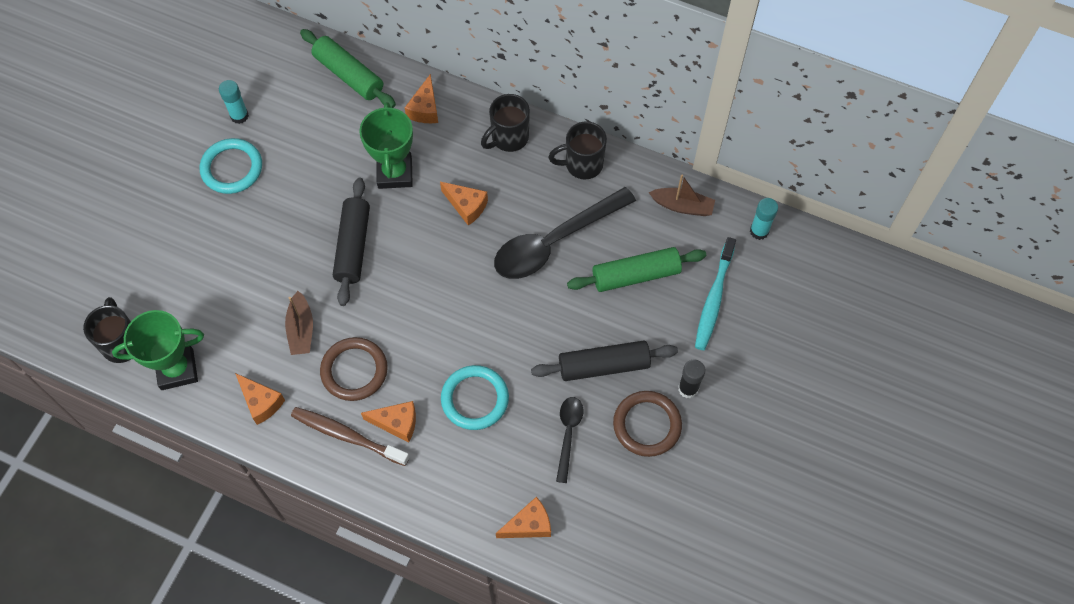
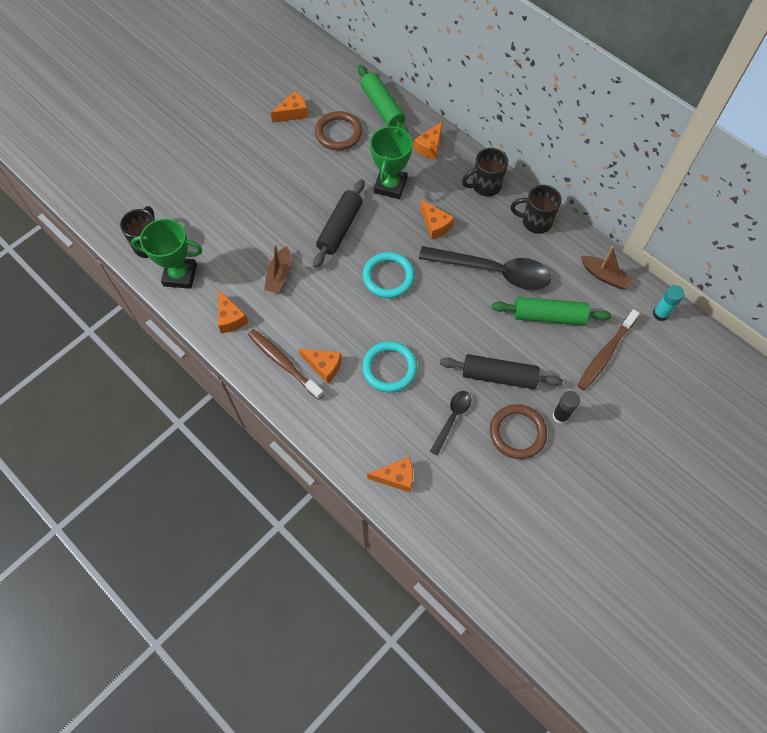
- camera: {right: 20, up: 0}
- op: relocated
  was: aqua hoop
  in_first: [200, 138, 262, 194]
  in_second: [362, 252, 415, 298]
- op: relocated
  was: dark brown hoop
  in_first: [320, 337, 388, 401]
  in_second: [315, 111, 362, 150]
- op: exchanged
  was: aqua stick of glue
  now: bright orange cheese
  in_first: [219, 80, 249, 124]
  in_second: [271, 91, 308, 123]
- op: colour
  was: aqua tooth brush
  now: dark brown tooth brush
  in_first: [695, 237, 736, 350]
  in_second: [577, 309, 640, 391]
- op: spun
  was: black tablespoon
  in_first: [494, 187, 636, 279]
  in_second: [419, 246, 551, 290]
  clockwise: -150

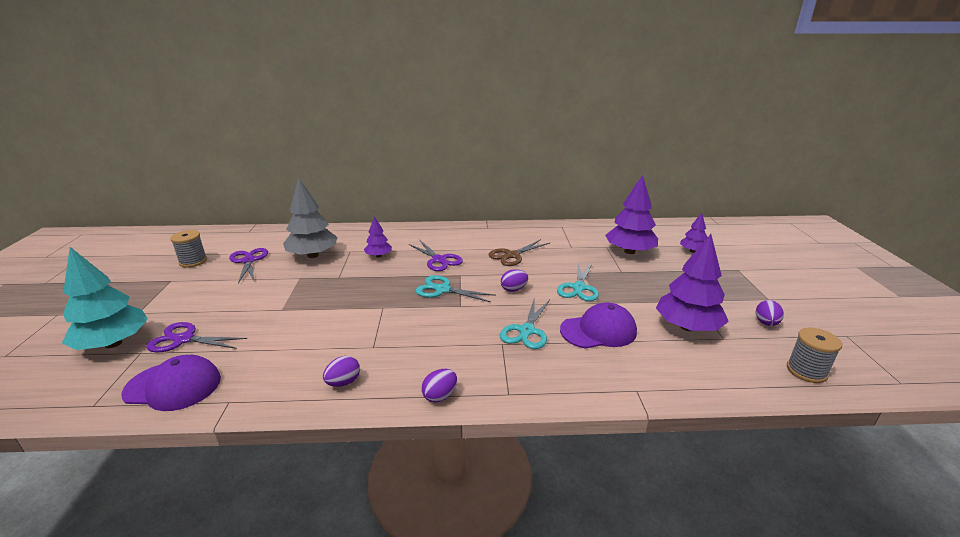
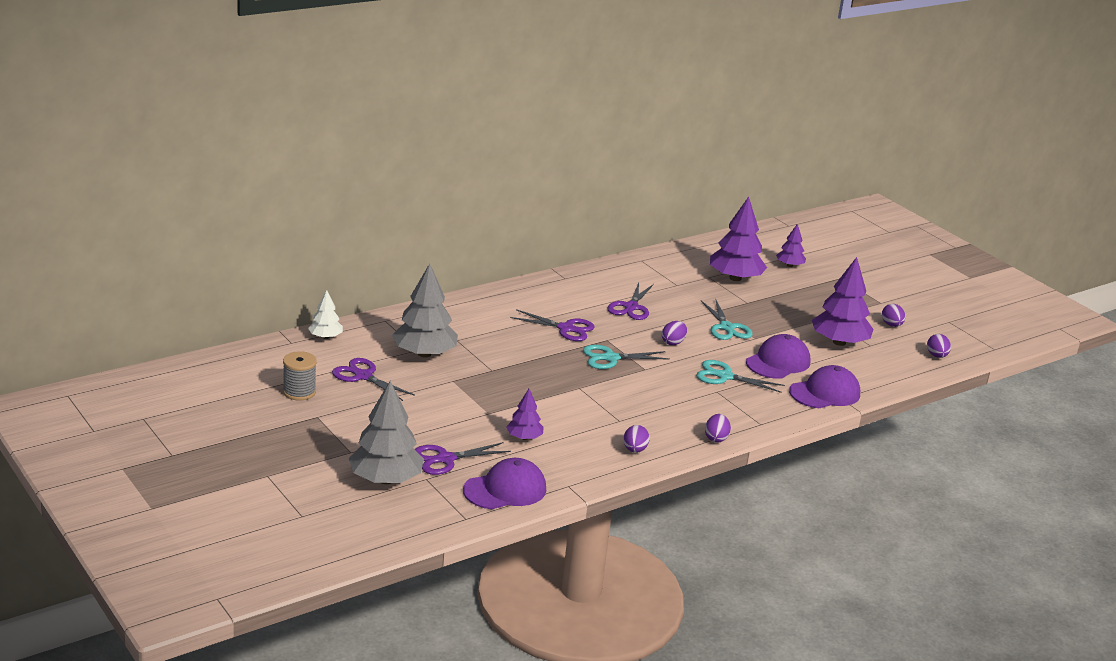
- camera: {right: -35, up: 0}
- op: appeared
  now: snow-white tree
  in_second: [308, 290, 343, 339]
- op: appeared
  now: violet baseball cap
  in_second: [789, 365, 860, 408]
- op: relocated
  was: violet tree
  in_first: [364, 216, 392, 257]
  in_second: [506, 389, 544, 440]
- op: exchanged
  was: grey spool
  now: violet toy egg
  in_first: [787, 328, 842, 383]
  in_second: [927, 334, 951, 358]
- op: colour
  was: aqua tree
  now: grey tree
  in_first: [62, 247, 148, 350]
  in_second: [349, 381, 424, 484]
- op: colour
  was: dark brown pair of scissors
  now: violet pair of scissors
  in_first: [488, 239, 550, 266]
  in_second: [607, 283, 654, 320]
- op: spun
  was: aqua pair of scissors
  in_first: [500, 300, 550, 349]
  in_second: [696, 360, 785, 393]
  clockwise: 120

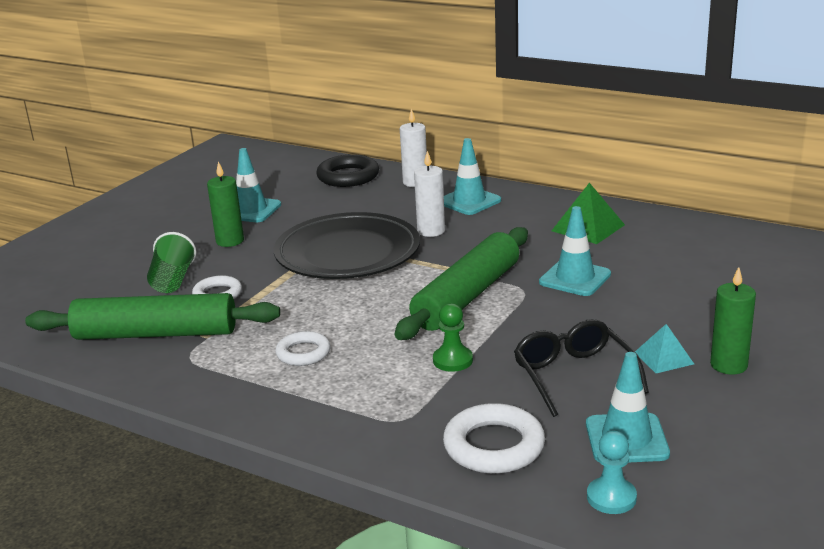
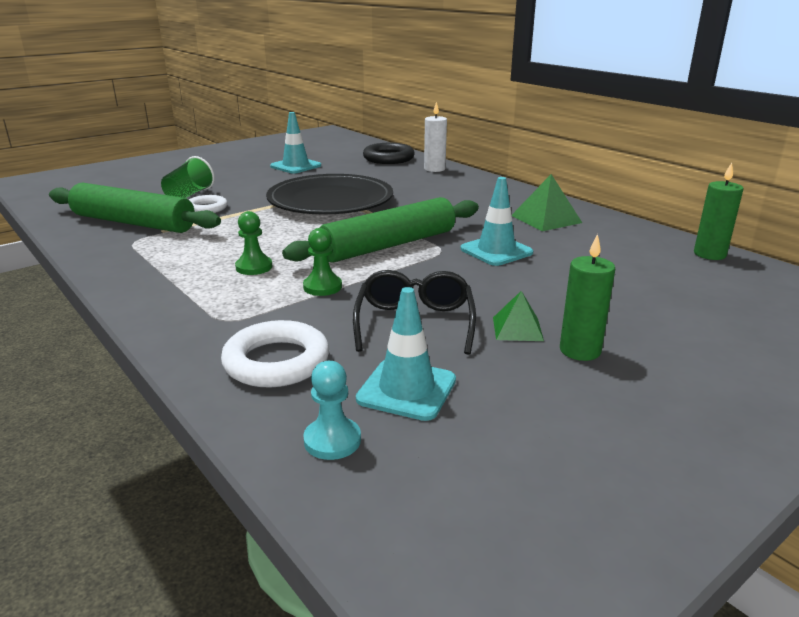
- camera: {right: 20, up: 0}
- op: missing
  was: snow-white hoop
  in_first: [275, 331, 331, 366]
- op: missing
  was: snow-white pillar candle
  in_first: [414, 151, 445, 237]
- op: missing
  was: aqua safety cone
  in_first: [444, 138, 501, 215]
- op: appeared
  now: green chess pawn
  in_second: [235, 211, 272, 275]
- op: relocated
  was: green pillar candle
  in_first: [207, 162, 244, 247]
  in_second: [694, 163, 743, 260]
- op: colour
  was: aqua pyramid shape
  now: green pyramid shape
  in_first: [635, 324, 694, 373]
  in_second: [493, 291, 544, 341]

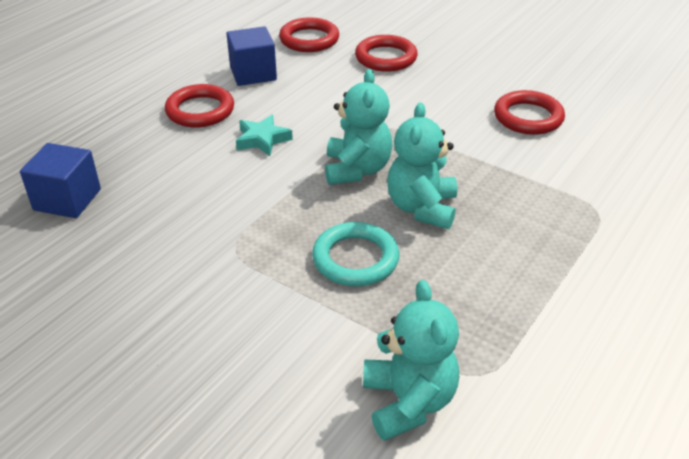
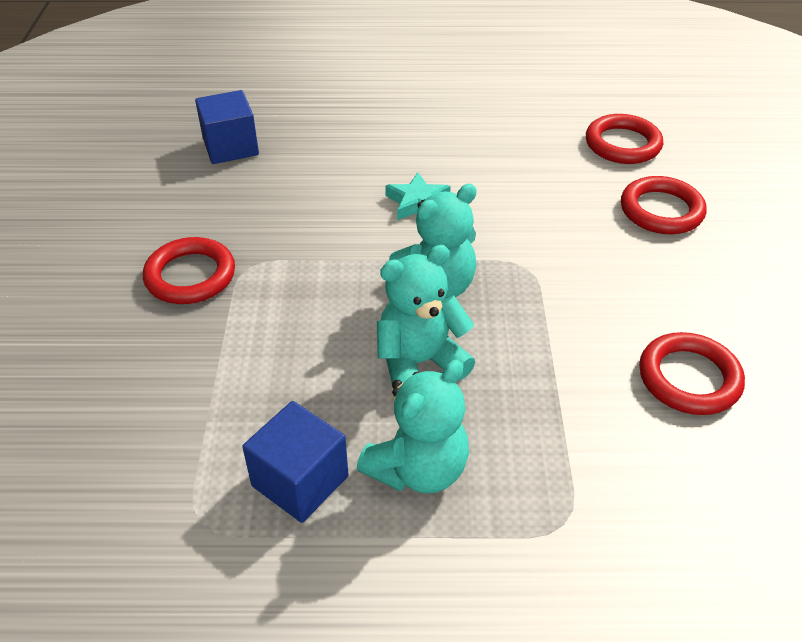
- camera: {right: 55, up: 5}
- op: missing
  was: aqua hoop
  in_first: [312, 222, 399, 286]
- op: relocated
  was: scarlet hoop
  in_first: [165, 84, 234, 127]
  in_second: [143, 237, 235, 304]
- op: relocated
  was: cobalt block
  in_first: [227, 26, 277, 86]
  in_second: [242, 401, 349, 523]
- op: relocated
  was: aqua teddy bear
  in_first: [363, 280, 459, 441]
  in_second: [357, 360, 469, 494]

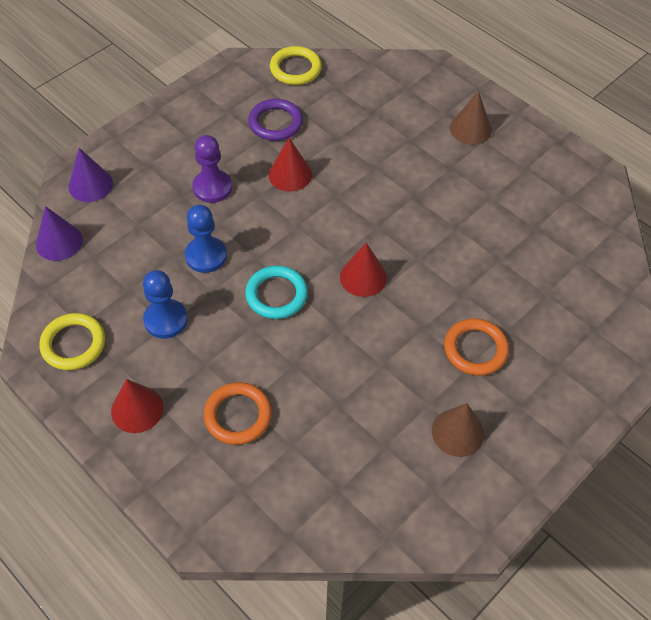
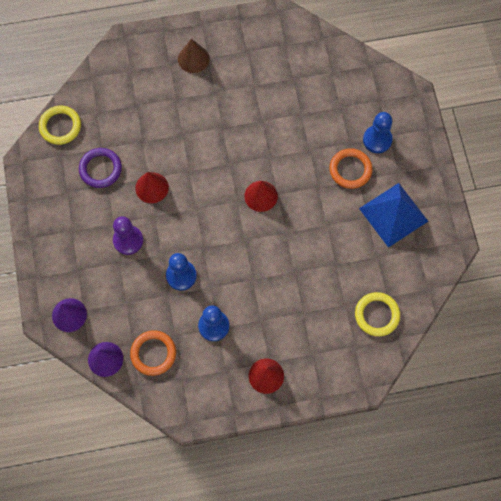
- camera: {right: -55, up: 15}
- op: missing
  was: aqua hoop
  in_first: [245, 265, 308, 319]
- op: appeared
  now: cobalt chess pawn
  in_second: [363, 112, 393, 153]
- op: relocated
  was: bright yellow hoop
  in_first: [39, 313, 105, 370]
  in_second: [355, 292, 400, 336]
- op: relocated
  was: bright orange hoop
  in_first: [204, 382, 272, 445]
  in_second: [130, 330, 176, 376]
- op: exchanged
  was: dark brown cone shape
  now: cobalt pyramid shape
  in_first: [432, 403, 484, 457]
  in_second: [359, 183, 428, 248]

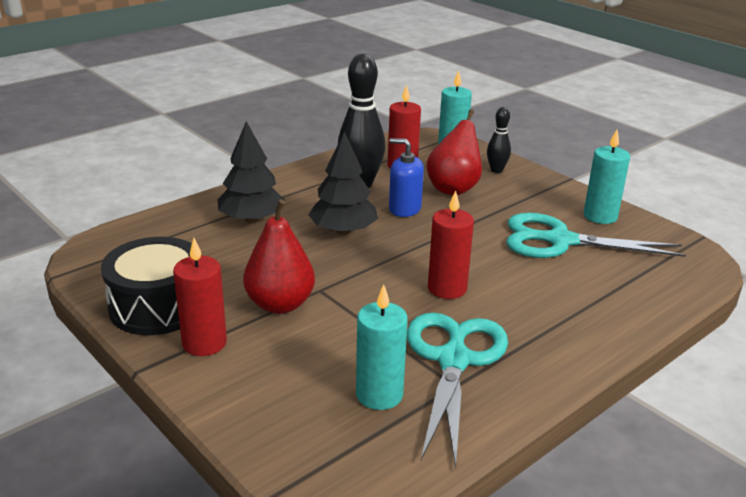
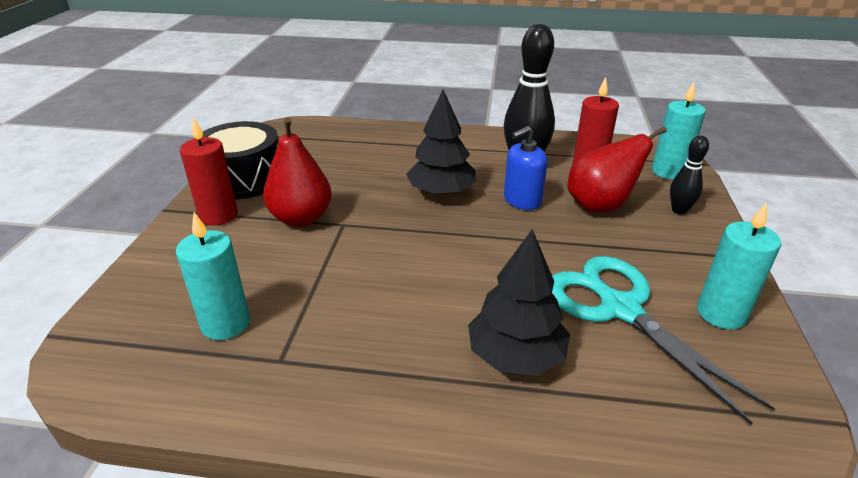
- camera: {right: 50, up: 5}
- op: missing
  was: aqua pair of scissors
  in_first: [407, 312, 508, 469]
- op: missing
  was: scarlet pillar candle
  in_first: [428, 190, 474, 299]
- op: relocated
  was: black tree
  in_first: [217, 121, 286, 223]
  in_second: [468, 229, 570, 376]
- op: spun
  was: cobalt soap dispenser
  in_first: [389, 138, 424, 217]
  in_second: [504, 126, 547, 210]
  clockwise: -105

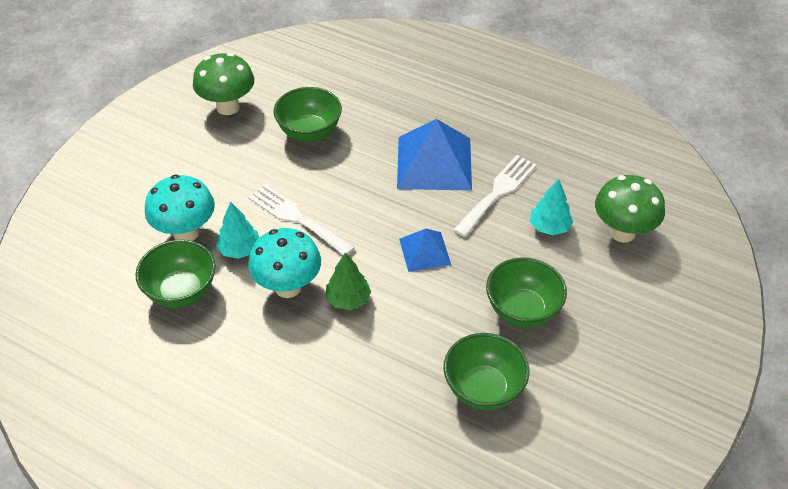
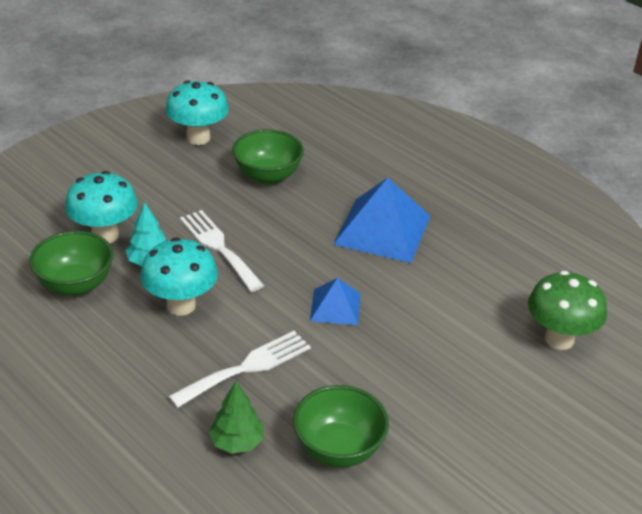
- camera: {right: 15, up: -10}
- op: missing
  was: green bowl
  in_first: [486, 258, 567, 328]
- op: missing
  was: aqua tree
  in_first: [530, 179, 573, 235]
- op: relocated
  was: green tree
  in_first: [325, 252, 371, 310]
  in_second: [209, 381, 264, 454]
- op: relocated
  was: snow-white table fork
  in_first: [453, 155, 537, 237]
  in_second: [168, 331, 311, 408]
- op: colour
  was: green mushroom
  now: aqua mushroom
  in_first: [193, 53, 254, 115]
  in_second: [165, 80, 229, 145]

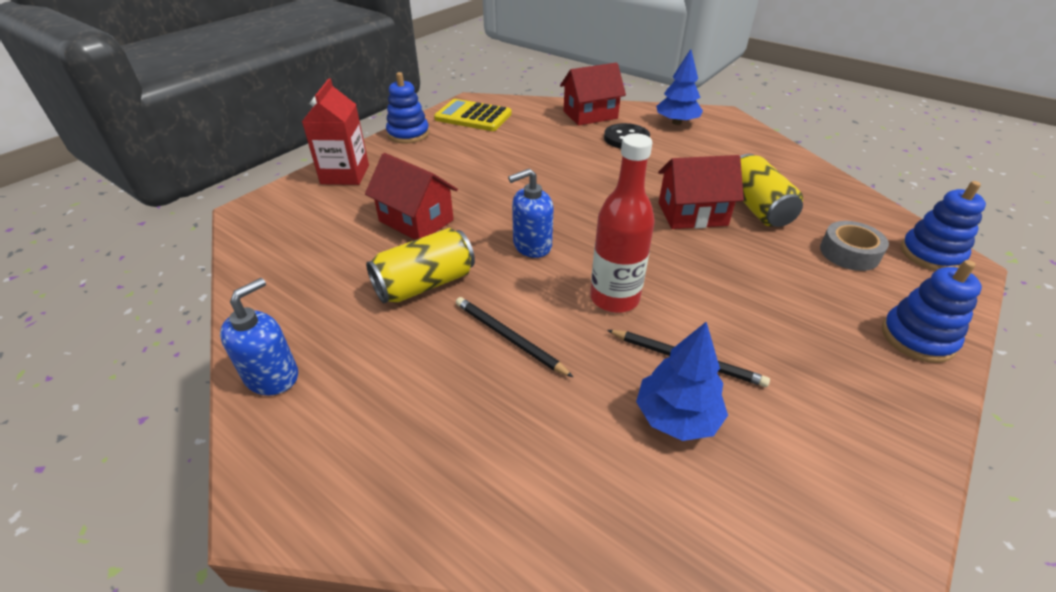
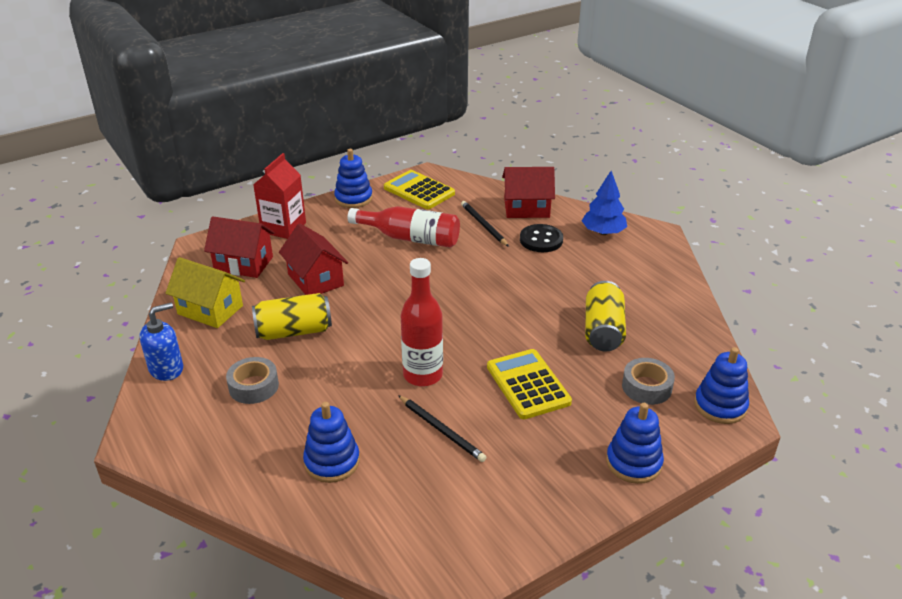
- camera: {right: 20, up: -5}
- op: missing
  was: cobalt soap dispenser
  in_first: [508, 169, 553, 258]
- op: missing
  was: cobalt tree
  in_first: [636, 322, 728, 441]
- op: appeared
  now: bright yellow cottage
  in_second: [165, 257, 245, 328]
- op: appeared
  now: grey roll of tape
  in_second: [226, 357, 279, 404]
- op: appeared
  now: cobalt stacking toy
  in_second: [303, 402, 360, 483]
- op: appeared
  now: scarlet drink bottle
  in_second: [348, 206, 460, 248]
- op: appeared
  now: bright yellow adding machine
  in_second: [487, 349, 572, 419]
- op: relocated
  was: black wooden pencil
  in_first: [456, 297, 573, 377]
  in_second: [461, 201, 509, 247]
- op: relocated
  was: scarlet cottage
  in_first: [658, 155, 744, 229]
  in_second: [204, 216, 275, 278]

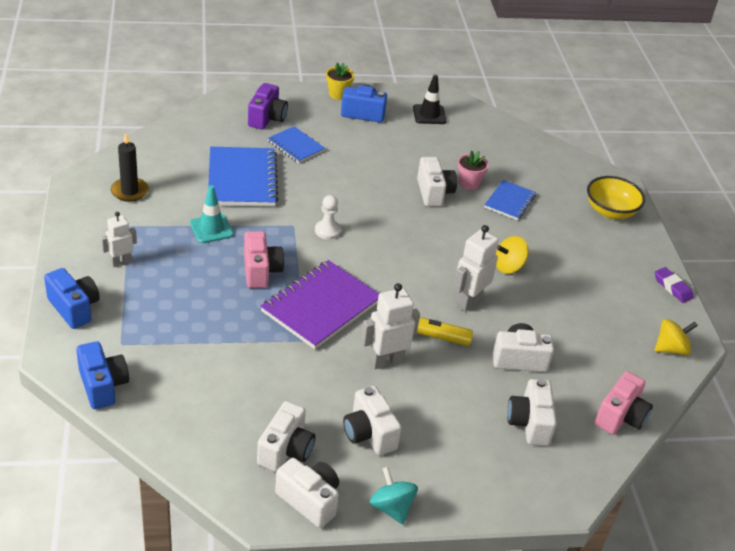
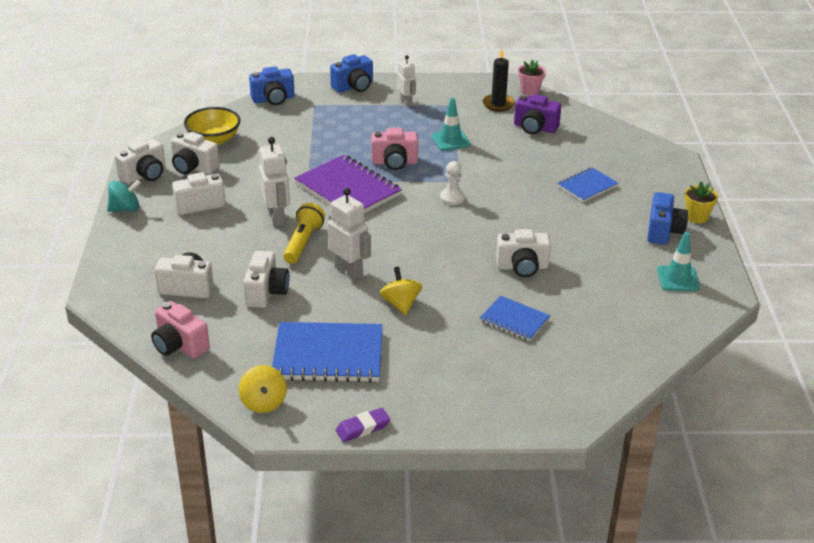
- camera: {right: 100, up: -5}
- op: relocated
  was: cobalt notebook
  in_first: [208, 147, 279, 207]
  in_second: [272, 322, 383, 382]
- op: relocated
  was: violet photo camera
  in_first: [248, 83, 288, 130]
  in_second: [514, 94, 561, 134]
- op: relocated
  was: pink plant pot
  in_first: [458, 150, 489, 190]
  in_second: [518, 60, 546, 96]
- op: relocated
  was: bright yellow bowl
  in_first: [587, 176, 645, 219]
  in_second: [184, 107, 241, 145]
- op: colour
  was: black safety cone
  now: aqua safety cone
  in_first: [413, 75, 447, 124]
  in_second: [657, 232, 700, 291]

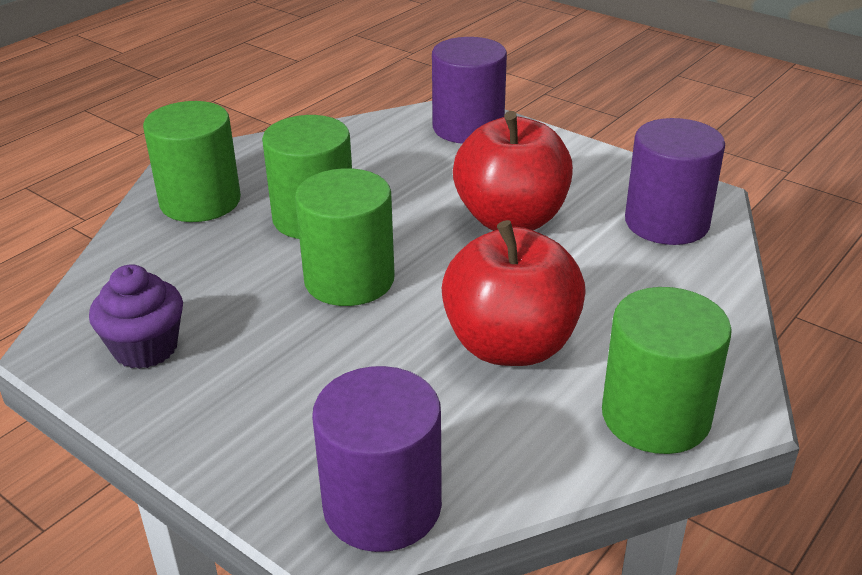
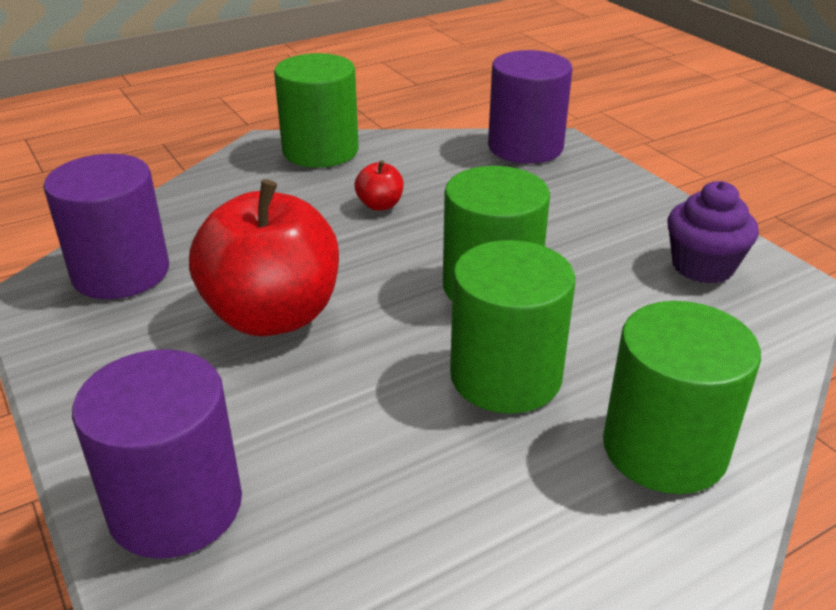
- camera: {right: -160, up: 0}
- op: size
  was: scarlet apple
  in_first: [442, 220, 586, 366]
  in_second: [355, 160, 404, 211]
  ratio: 0.41

